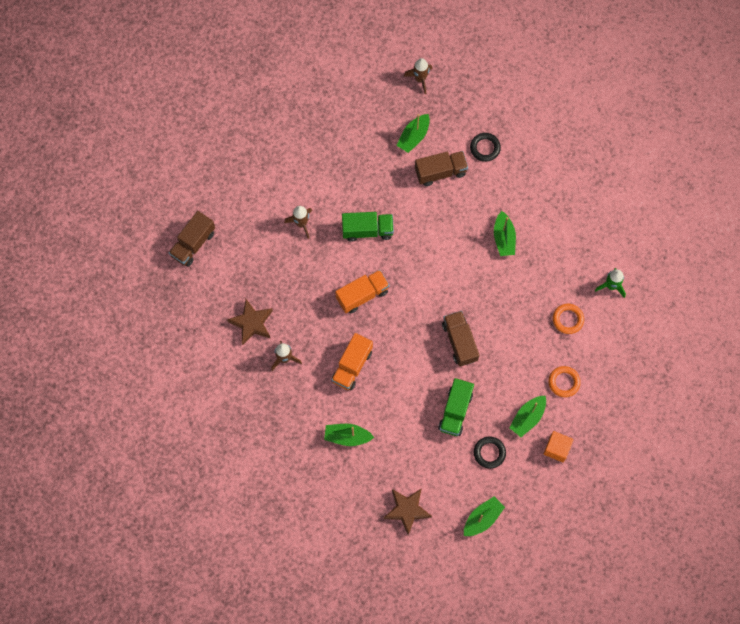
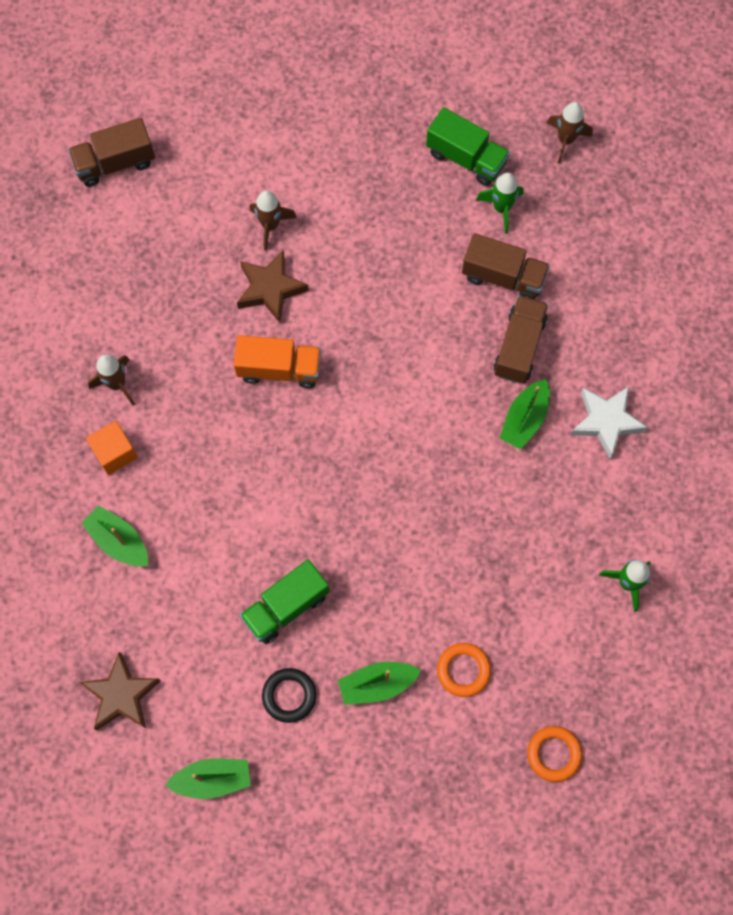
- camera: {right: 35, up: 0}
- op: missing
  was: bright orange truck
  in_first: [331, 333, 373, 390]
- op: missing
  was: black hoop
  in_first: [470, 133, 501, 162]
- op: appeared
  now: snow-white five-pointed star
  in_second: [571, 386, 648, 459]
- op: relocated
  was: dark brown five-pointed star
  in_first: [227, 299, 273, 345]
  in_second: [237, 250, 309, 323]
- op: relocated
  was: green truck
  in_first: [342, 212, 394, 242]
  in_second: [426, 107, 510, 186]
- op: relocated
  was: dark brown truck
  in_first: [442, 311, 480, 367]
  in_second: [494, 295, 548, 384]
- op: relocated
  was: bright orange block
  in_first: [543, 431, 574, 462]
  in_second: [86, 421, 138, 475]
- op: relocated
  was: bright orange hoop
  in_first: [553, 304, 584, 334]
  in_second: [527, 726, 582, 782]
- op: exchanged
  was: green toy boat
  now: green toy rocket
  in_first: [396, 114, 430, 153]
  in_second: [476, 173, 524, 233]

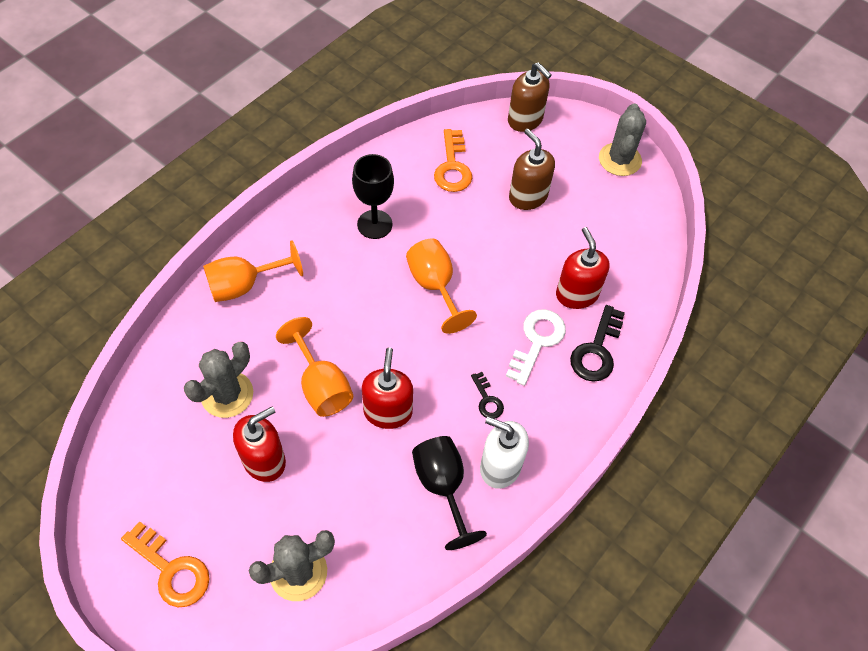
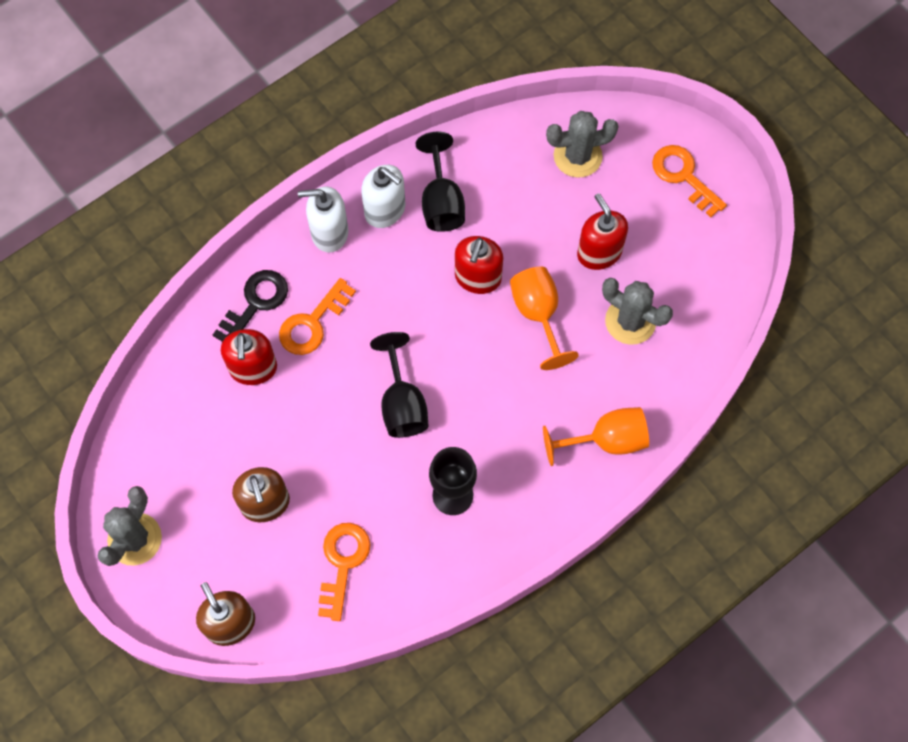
- camera: {right: -165, up: 10}
- op: missing
  was: black door key
  in_first: [471, 372, 504, 419]
- op: appeared
  now: snow-white soap dispenser
  in_second: [298, 186, 348, 253]
- op: colour
  was: bright orange wine glass
  now: black wine glass
  in_first: [406, 239, 477, 334]
  in_second: [370, 332, 429, 438]
- op: colour
  was: snow-white door key
  now: bright orange door key
  in_first: [506, 309, 566, 386]
  in_second: [279, 278, 356, 355]
- op: spun
  was: grey cactus
  in_first: [184, 342, 253, 418]
  in_second: [602, 278, 673, 345]
  clockwise: 75
- op: spun
  was: scarlet soap dispenser
  in_first: [233, 407, 286, 482]
  in_second: [577, 193, 628, 270]
  clockwise: 90

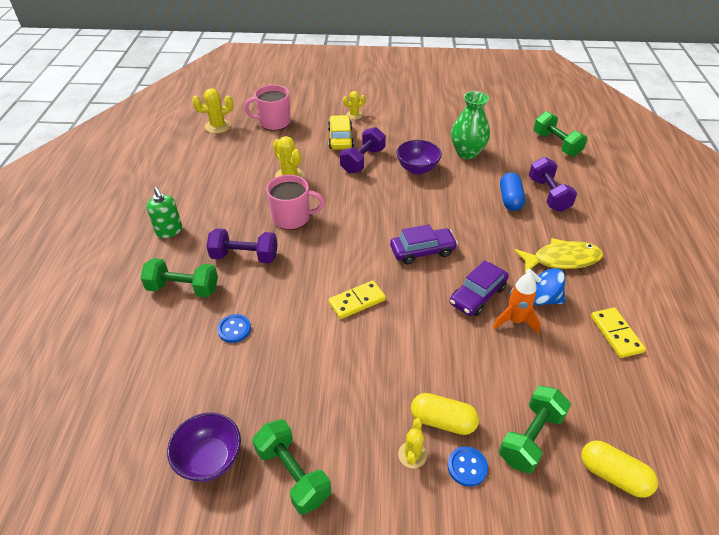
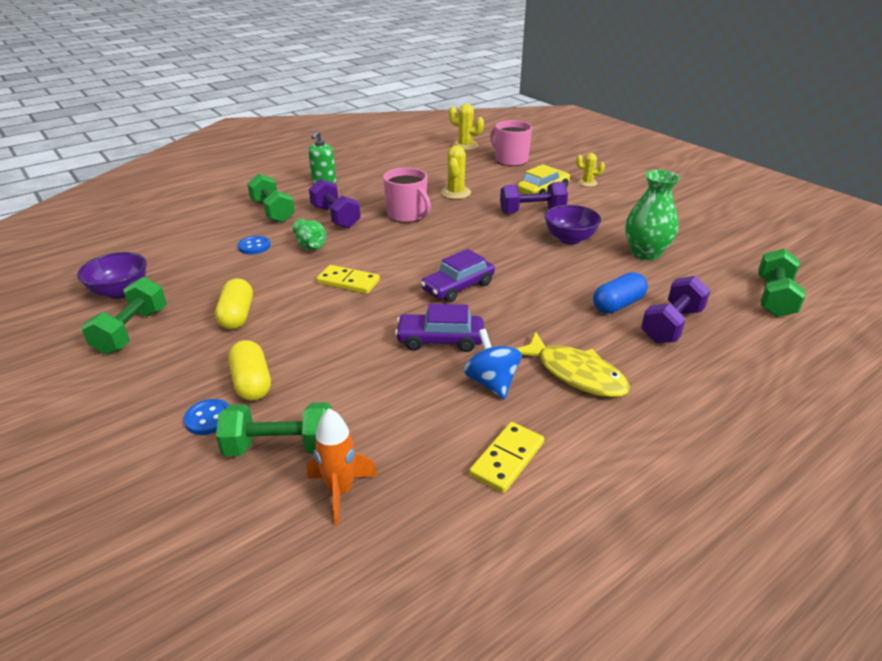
- camera: {right: 50, up: -10}
- op: missing
  was: bright yellow cactus
  in_first: [398, 418, 427, 469]
- op: appeared
  now: green flower vase
  in_second: [293, 219, 326, 250]
- op: relocated
  was: bright orange toy rocket
  in_first: [493, 272, 541, 334]
  in_second: [307, 408, 377, 525]
- op: relocated
  was: bright yellow pill shape
  in_first: [581, 440, 658, 498]
  in_second: [215, 278, 253, 329]
- op: spun
  was: violet automobile
  in_first: [390, 224, 458, 264]
  in_second: [420, 249, 495, 302]
  clockwise: 105

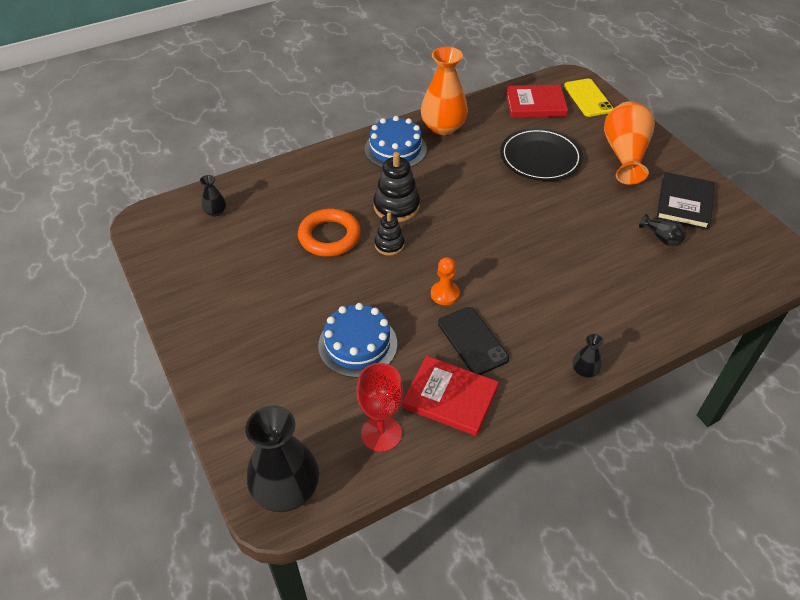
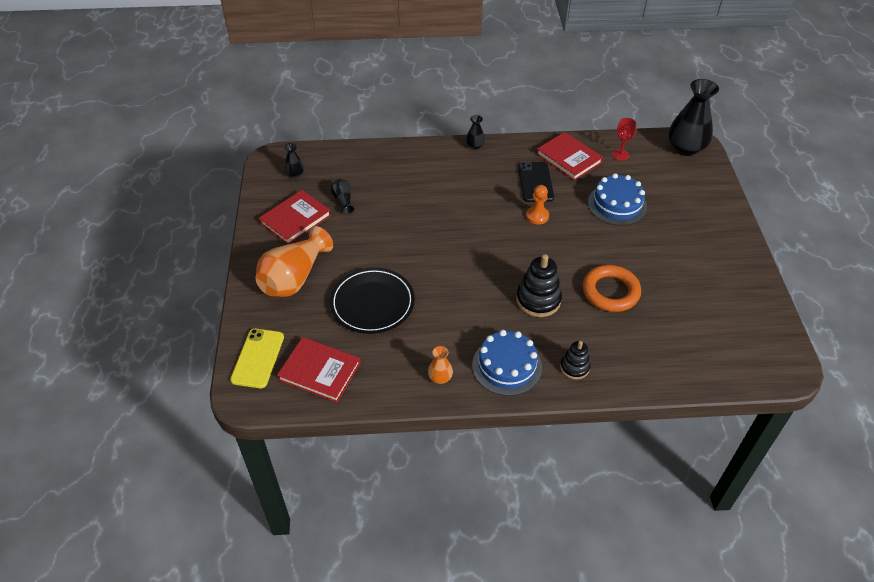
- camera: {right: -155, up: 0}
- op: relocated
  was: black flower vase
  in_first: [200, 175, 226, 216]
  in_second: [284, 143, 304, 178]
- op: relocated
  was: black stacking toy
  in_first: [375, 212, 404, 256]
  in_second: [560, 341, 590, 380]
- op: colour
  was: black hardback
  now: scarlet hardback
  in_first: [656, 172, 714, 230]
  in_second: [259, 190, 331, 244]
- op: size
  was: scarlet wine glass
  in_first: [356, 363, 403, 452]
  in_second: [612, 118, 637, 161]
  ratio: 0.66
- op: size
  was: bright orange flower vase
  in_first: [421, 47, 468, 135]
  in_second: [428, 346, 453, 384]
  ratio: 0.46

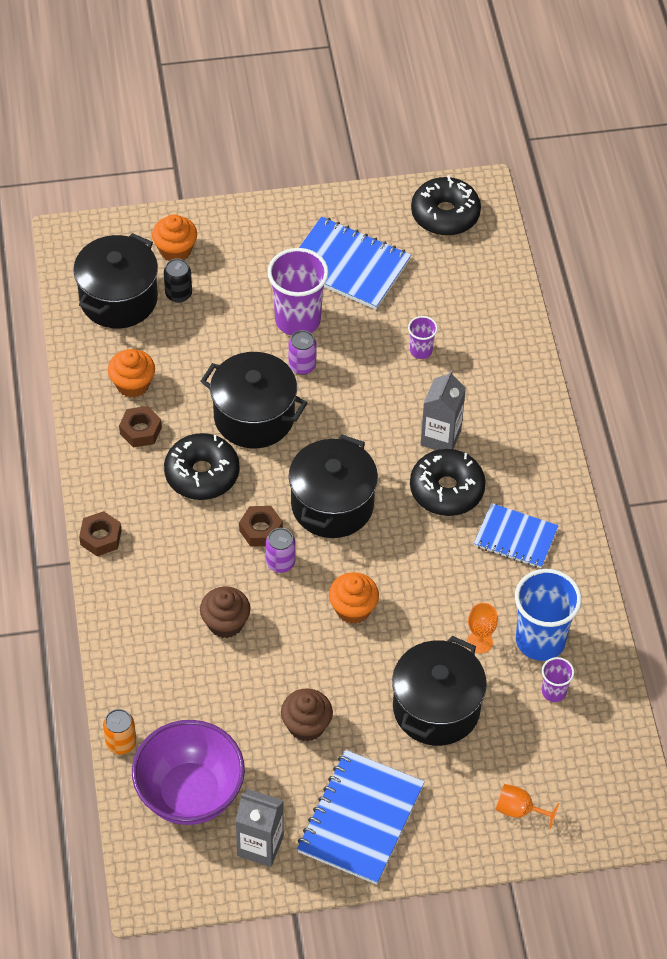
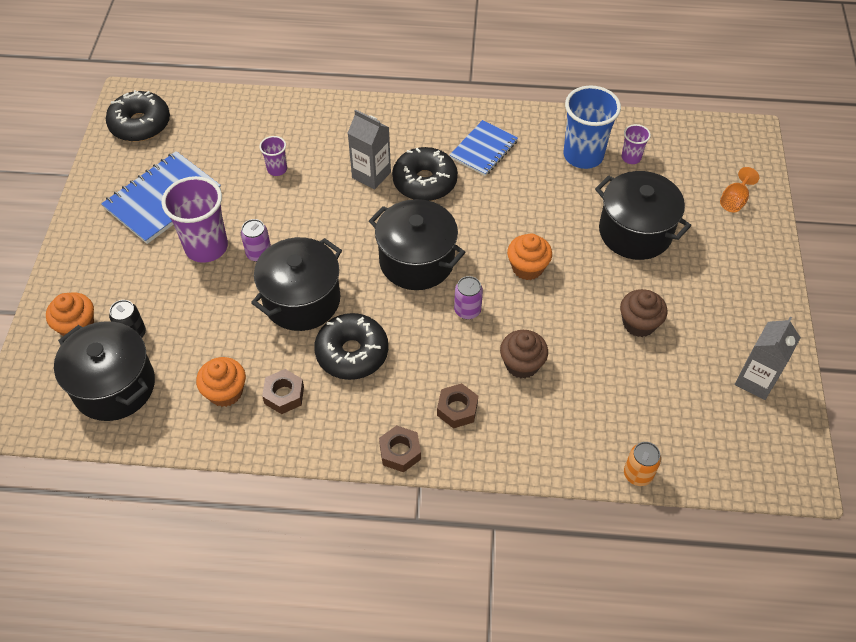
- camera: {right: -75, up: 0}
- op: missing
  was: violet bowl
  in_first: [132, 720, 245, 825]
- op: missing
  was: cobalt notebook
  in_first: [297, 750, 424, 885]
- op: missing
  was: bright orange wine glass
  in_first: [467, 603, 498, 653]
- op: relocated
  was: dark brown nut
  in_first: [239, 506, 283, 547]
  in_second: [437, 383, 478, 429]

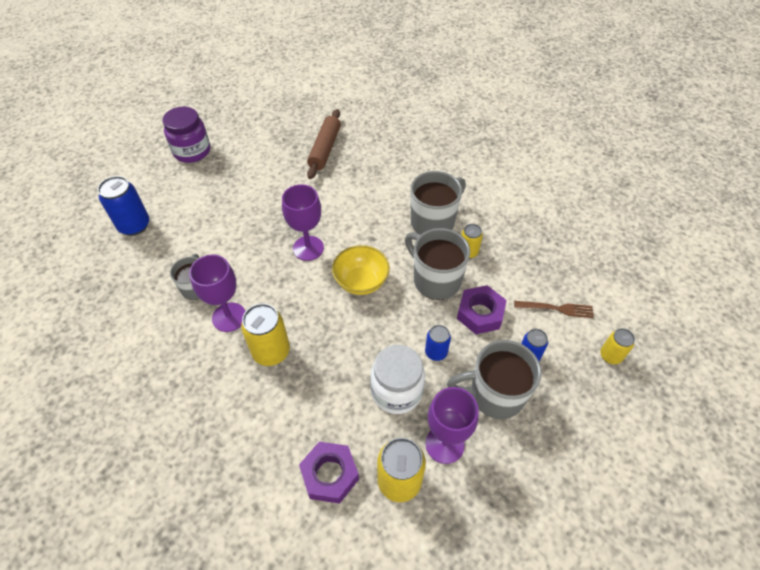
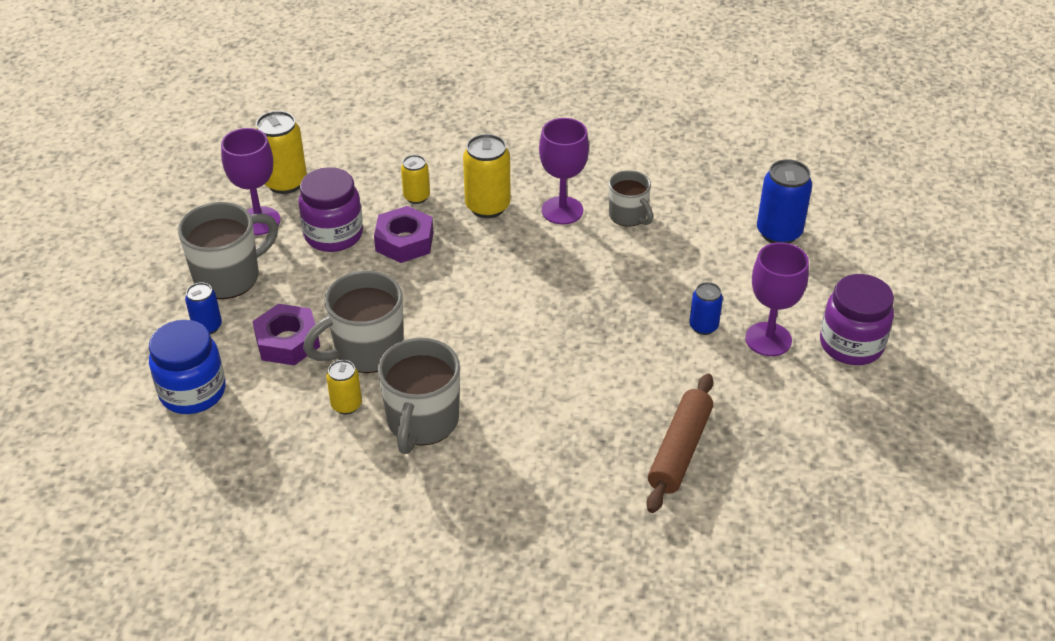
- camera: {right: 145, up: -10}
- op: missing
  was: bright yellow bowl
  in_first: [332, 245, 390, 295]
- op: relocated
  was: violet wine glass
  in_first: [282, 184, 324, 261]
  in_second: [745, 242, 809, 356]
- op: relocated
  was: violet nut
  in_first: [299, 442, 359, 504]
  in_second: [374, 206, 434, 263]
- op: relocated
  was: cobalt soda can
  in_first: [425, 325, 451, 361]
  in_second: [689, 282, 723, 335]
- op: relocated
  was: bright yellow soda can
  in_first: [600, 328, 635, 364]
  in_second: [401, 155, 430, 204]
- op: exchanged
  was: dark brown table fork
  now: cobalt jam jar
  in_first: [514, 301, 594, 318]
  in_second: [149, 320, 226, 414]
- op: colour
  was: snow-white jam jar
  now: violet jam jar
  in_first: [370, 345, 425, 414]
  in_second: [299, 167, 363, 252]
- op: spun
  was: dark brown pastry roller
  in_first: [307, 109, 341, 179]
  in_second: [646, 374, 713, 513]
  clockwise: 45
- op: spun
  was: grey mug
  in_first: [405, 228, 470, 300]
  in_second: [303, 271, 404, 373]
  clockwise: 135

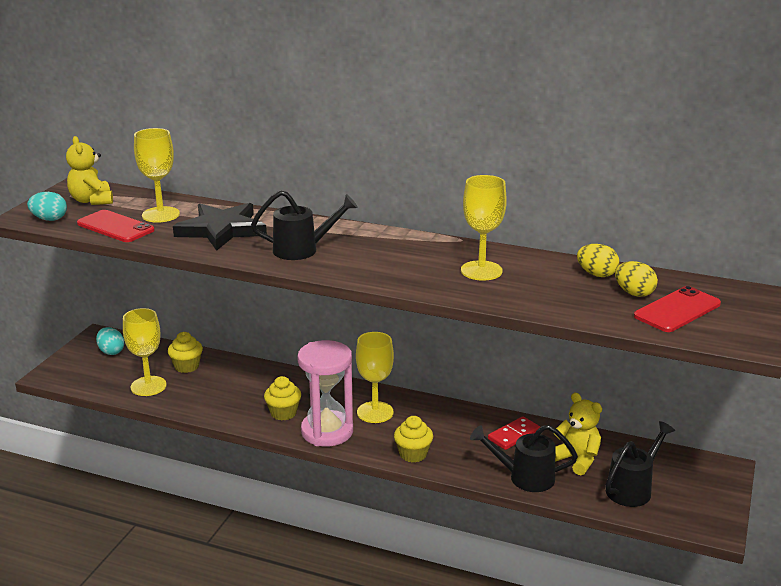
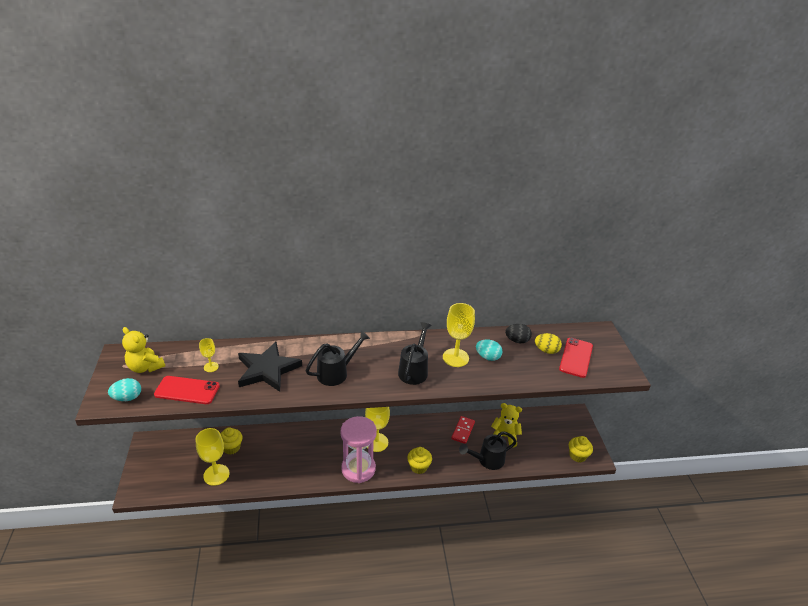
- camera: {right: -30, up: 10}
- op: relocated
  was: aqua toy egg
  in_first: [96, 327, 124, 355]
  in_second: [476, 339, 502, 361]
- op: relocated
  was: bright yellow fairy cake
  in_first: [264, 376, 301, 420]
  in_second: [569, 436, 593, 462]
- op: relocated
  was: black watering pot
  in_first: [605, 421, 675, 507]
  in_second: [398, 322, 432, 385]
- op: colour
  was: bright yellow toy egg
  now: black toy egg
  in_first: [577, 244, 619, 277]
  in_second: [505, 324, 532, 343]
- op: size
  was: bright yellow wine glass
  in_first: [134, 128, 180, 223]
  in_second: [199, 338, 219, 372]
  ratio: 0.52

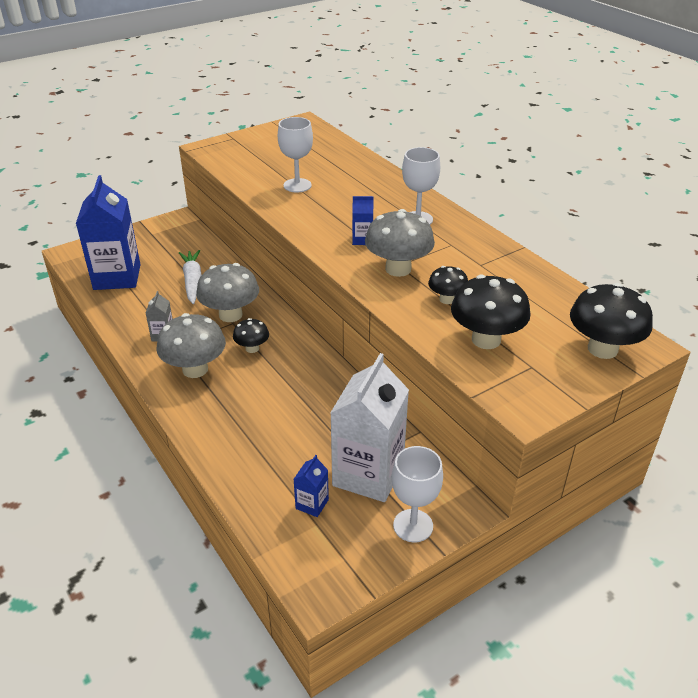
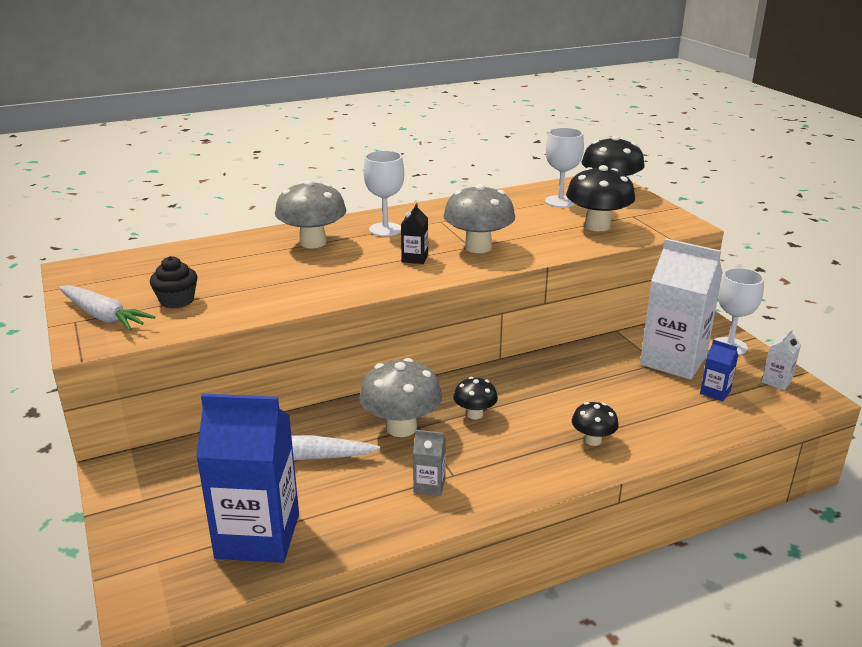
- camera: {right: -80, up: -10}
- op: appeared
  now: snow-white toy carrot
  in_second: [59, 285, 155, 331]
- op: appeared
  now: black fairy cake
  in_second: [150, 256, 197, 309]
- op: appeared
  now: snow-white milk carton
  in_second: [762, 328, 801, 390]
- op: relocated
  was: grey mushroom
  in_first: [157, 313, 226, 378]
  in_second: [275, 180, 346, 248]
- op: relocated
  was: snow-white wine glass
  in_first: [278, 117, 313, 193]
  in_second: [545, 128, 584, 208]
- op: relocated
  was: black mushroom
  in_first: [428, 266, 468, 304]
  in_second: [572, 402, 619, 446]
- op: colour
  was: cobalt milk carton
  now: black milk carton
  in_first: [352, 196, 374, 245]
  in_second: [401, 203, 428, 264]

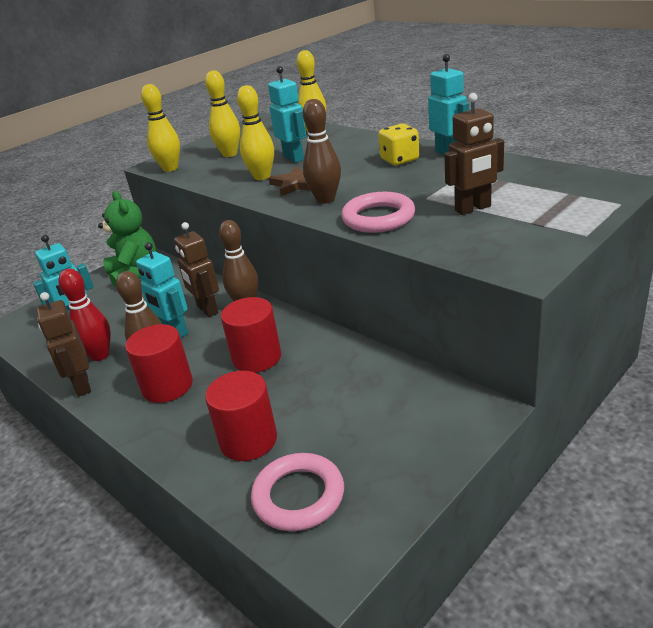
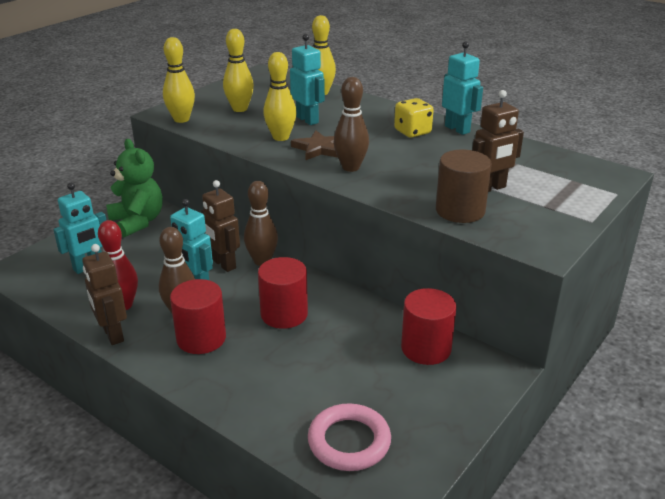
- camera: {right: -10, up: 0}
- op: missing
  was: pink hoop
  in_first: [341, 192, 415, 233]
- op: appeared
  now: dark brown cylinder
  in_second: [436, 149, 492, 223]
- op: relocated
  was: scarlet cylinder
  in_first: [205, 371, 277, 461]
  in_second: [401, 288, 456, 365]

